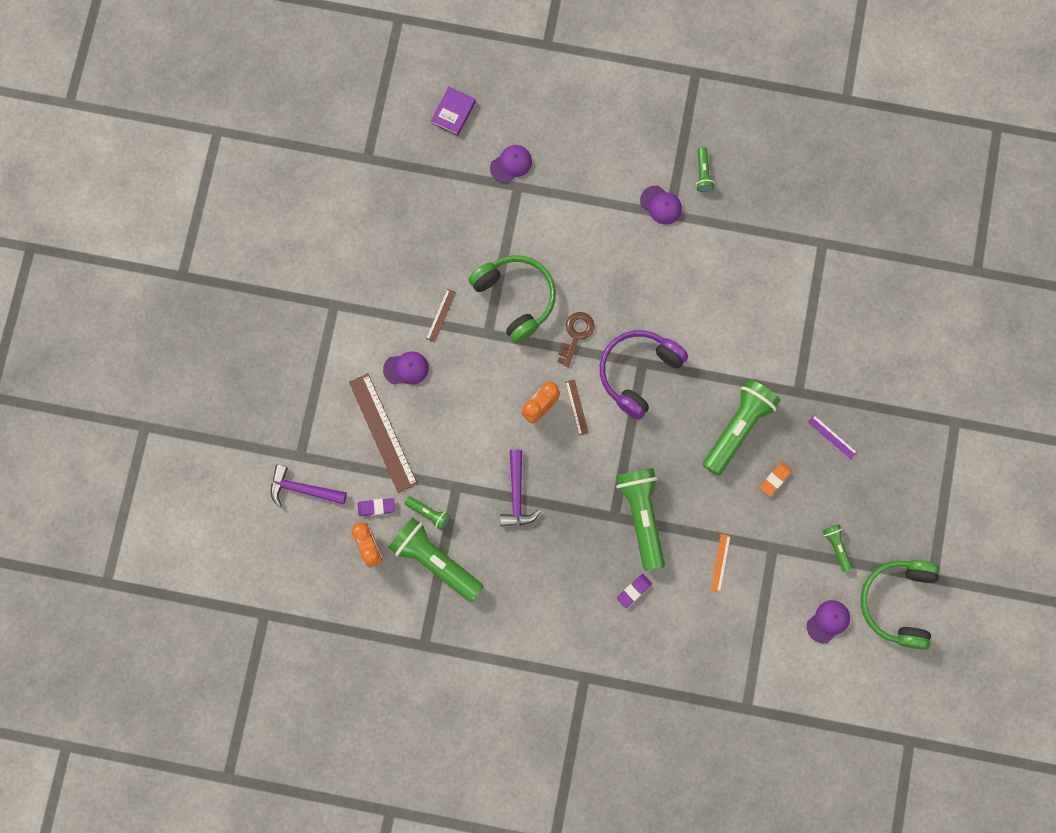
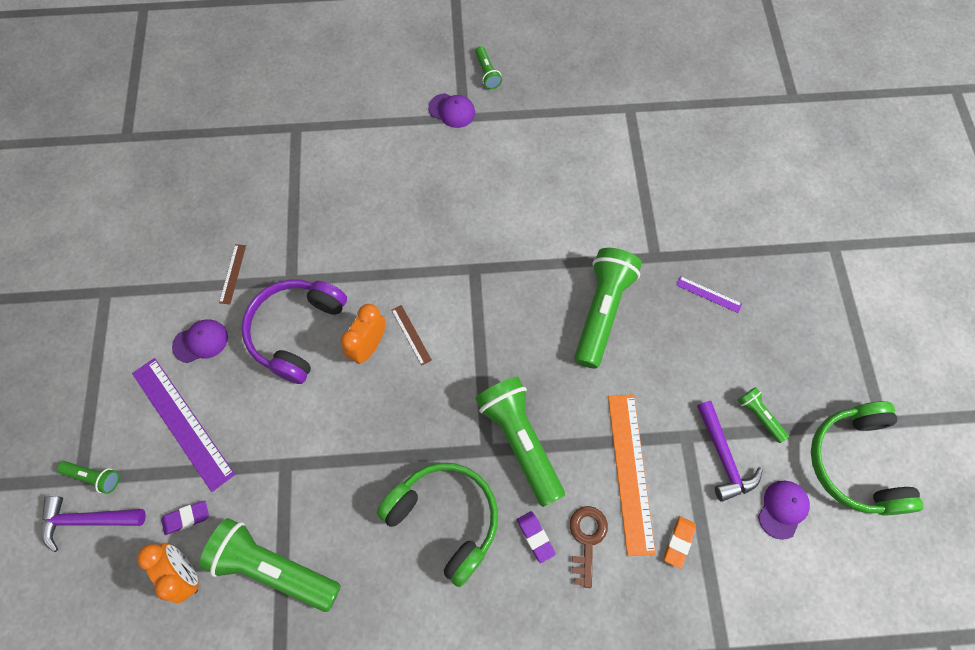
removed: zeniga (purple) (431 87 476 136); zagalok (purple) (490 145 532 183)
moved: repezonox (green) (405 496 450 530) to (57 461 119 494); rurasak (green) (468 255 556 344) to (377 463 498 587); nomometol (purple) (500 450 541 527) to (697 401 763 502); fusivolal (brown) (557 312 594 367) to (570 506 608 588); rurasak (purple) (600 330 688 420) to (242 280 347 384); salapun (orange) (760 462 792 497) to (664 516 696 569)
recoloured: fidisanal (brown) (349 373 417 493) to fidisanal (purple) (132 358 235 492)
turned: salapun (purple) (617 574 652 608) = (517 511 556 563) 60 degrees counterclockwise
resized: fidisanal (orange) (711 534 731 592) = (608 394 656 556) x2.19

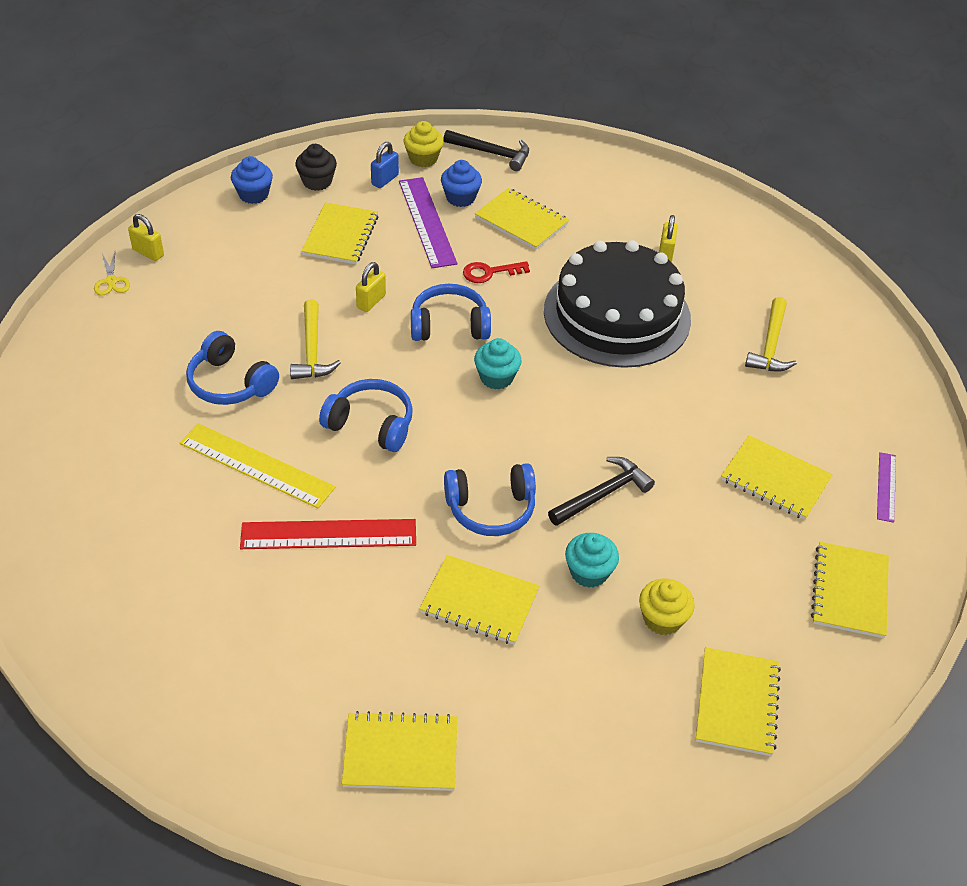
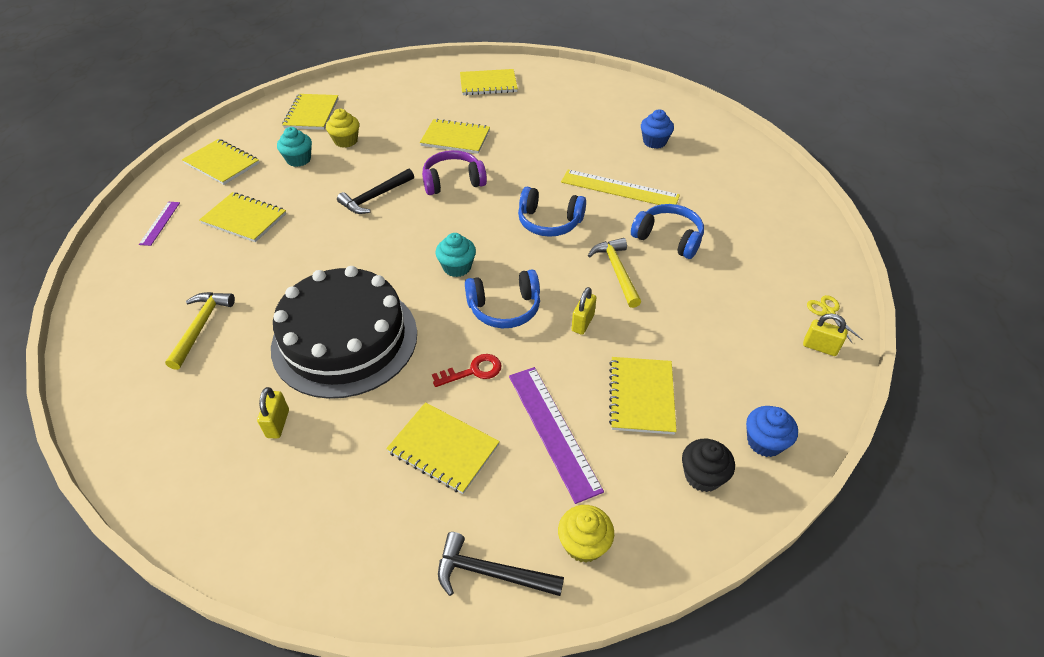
removed: fidisanal (red) (240 519 416 549); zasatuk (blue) (371 142 399 188)
moved: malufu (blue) (441 160 482 207) to (641 109 674 149); malufu (turquoise) (565 533 619 588) to (277 127 312 167)
recoloured: rurasak (blue) (444 463 536 536) to rurasak (purple) (422 150 487 195)
turned: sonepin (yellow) (811 542 889 638) = (182 139 259 185) 60 degrees counterclockwise

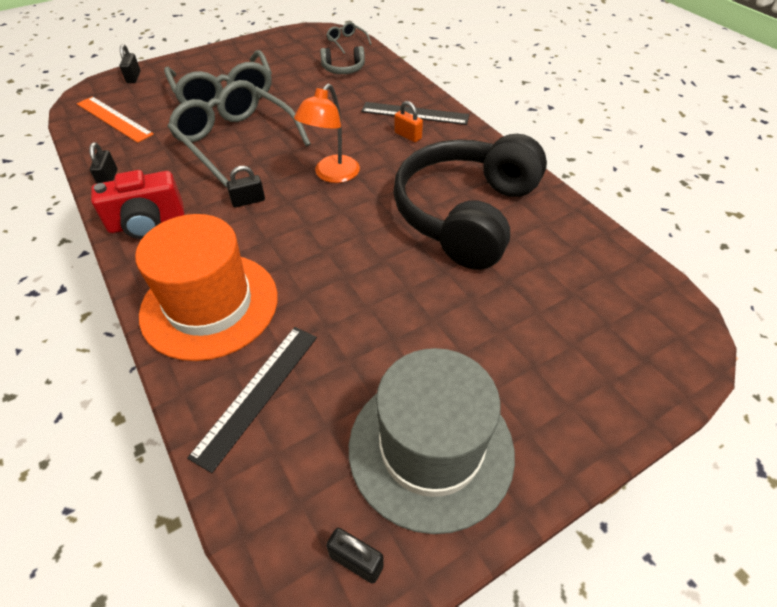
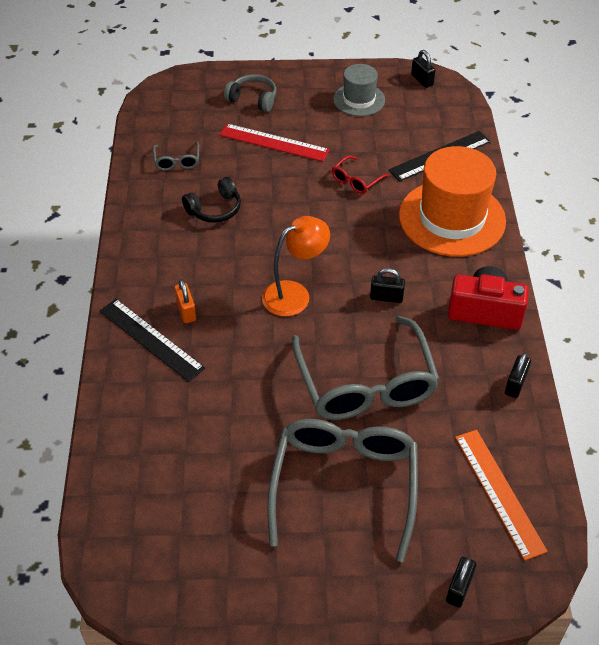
added: fidisanal (red) (220 124 330 162); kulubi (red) (332 156 389 194)
moved: rurasak (grey) (320 46 365 74) to (224 74 277 112); kulubi (grey) (326 22 372 54) to (153 142 199 171)
resized: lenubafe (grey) (349 348 515 534) = (333 64 385 116) x0.54; rurasak (black) (393 134 547 270) = (182 177 241 223) x0.40

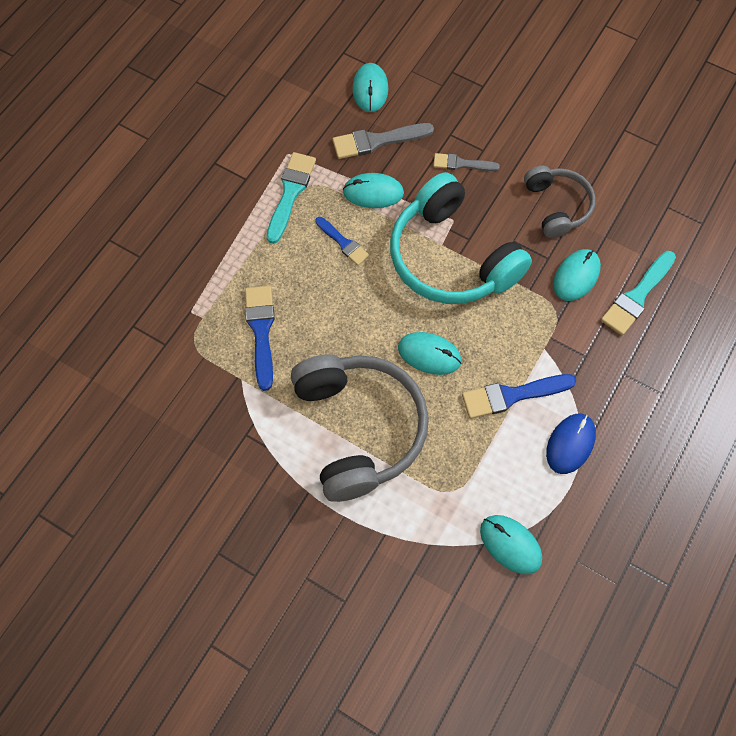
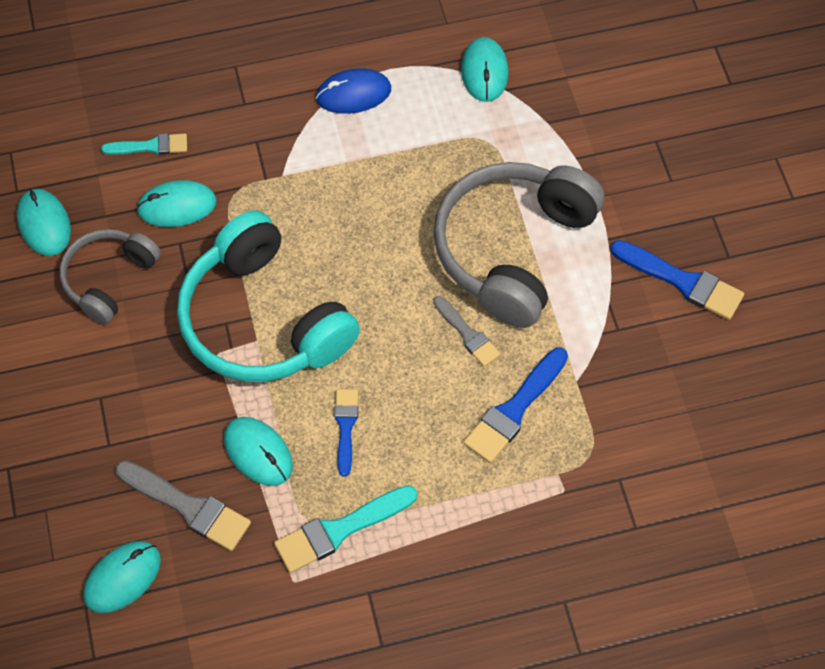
moved: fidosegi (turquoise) (398 332 462 375) to (17 189 71 256); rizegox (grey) (433 153 500 171) to (433 296 500 367); rizegox (blue) (462 374 576 419) to (610 240 744 320)
turned: rurasak (turquoise) (390 172 532 304) = (177 210 360 382) 135 degrees clockwise
resized: rizegox (turquoise) (601 251 676 335) = (101 134 187 155) x0.64

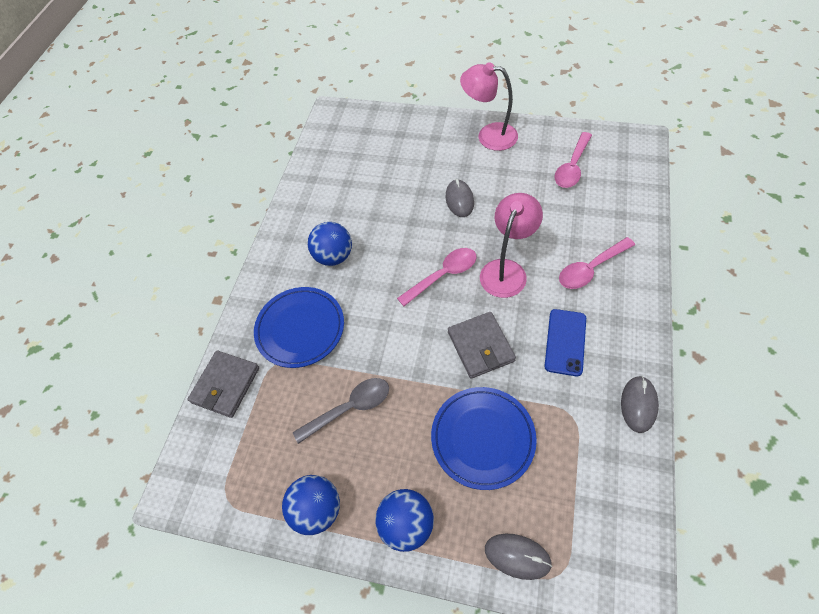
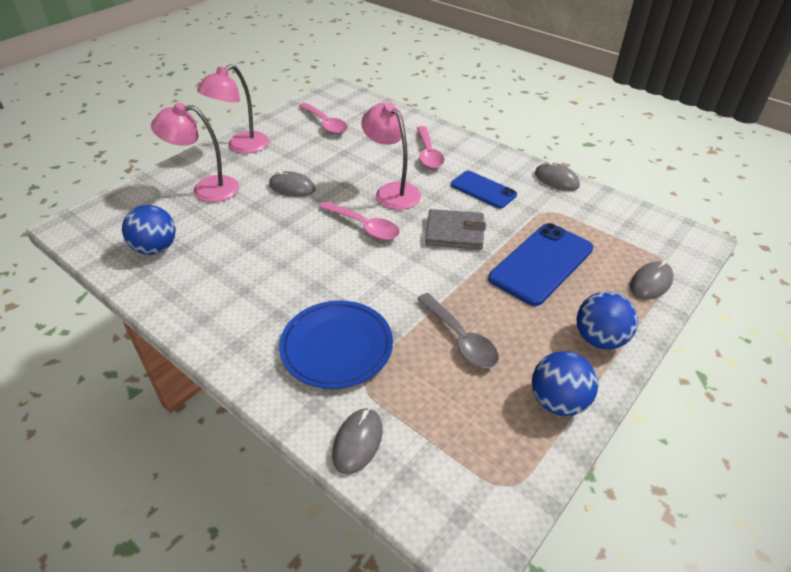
added: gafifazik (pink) (151 103 239 202)
moved: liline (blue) (308 222 352 266) to (122 205 176 255)
replaced: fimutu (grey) (187 350 259 418) to fidosegi (grey) (332 408 383 475); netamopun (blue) (431 387 537 490) to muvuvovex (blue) (488 223 594 306)
turned: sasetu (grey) (293 378 389 444) = (417 293 499 368) 150 degrees clockwise; sasetu (pink) (397 248 477 306) = (319 201 400 240) 135 degrees clockwise

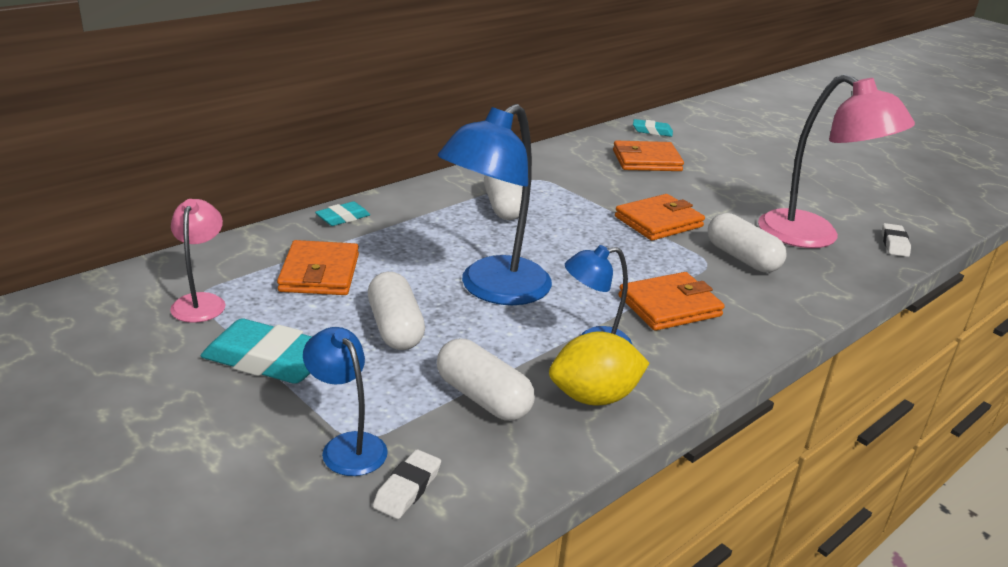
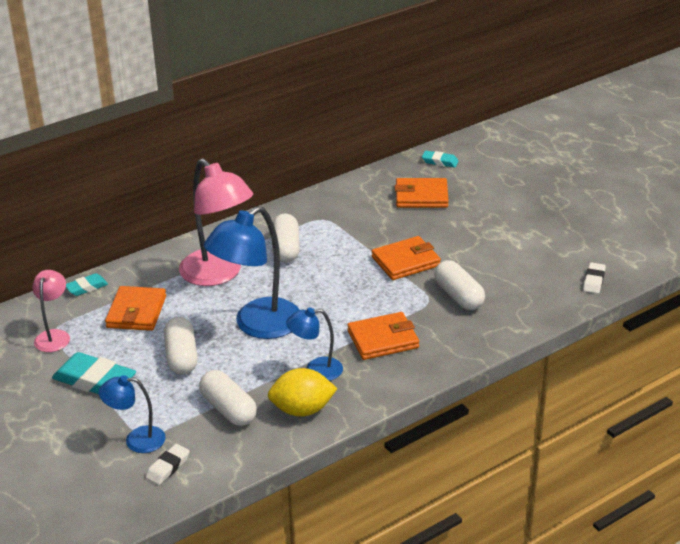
moved: salapun (turquoise) (315 201 370 226) to (66 273 108 296); gafifazik (pink) (758 74 915 248) to (179 159 253 286)
turned: gafifazik (blue) (303 327 388 476) = (99 375 165 453) 60 degrees counterclockwise

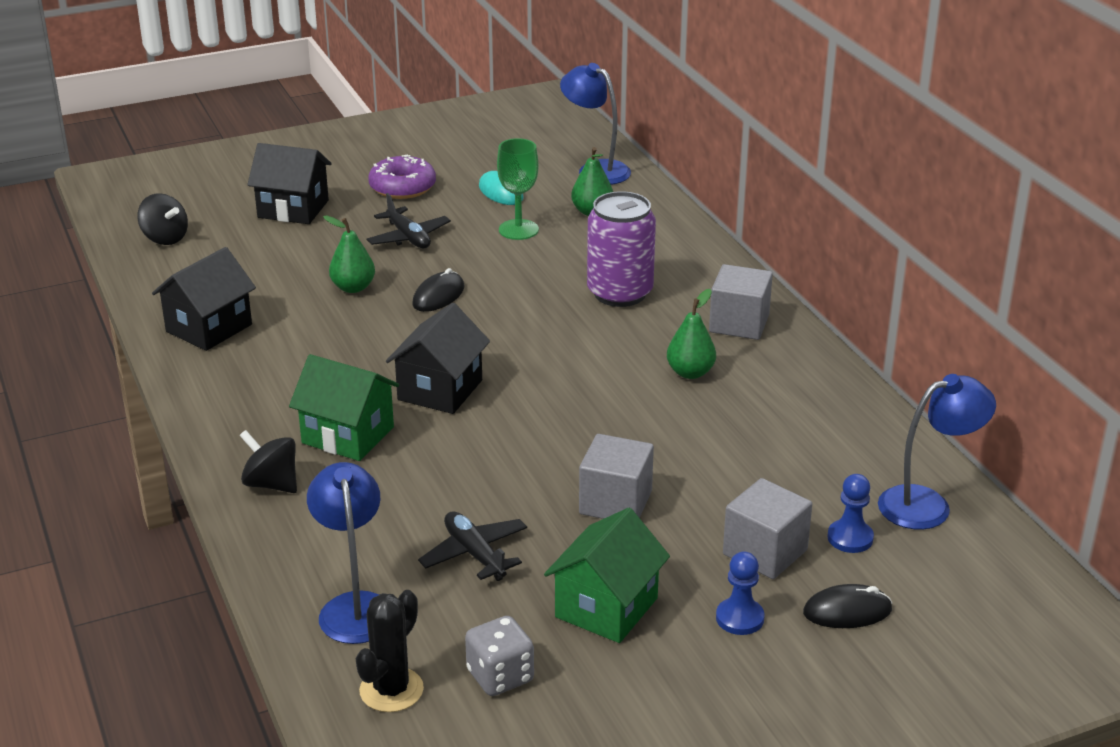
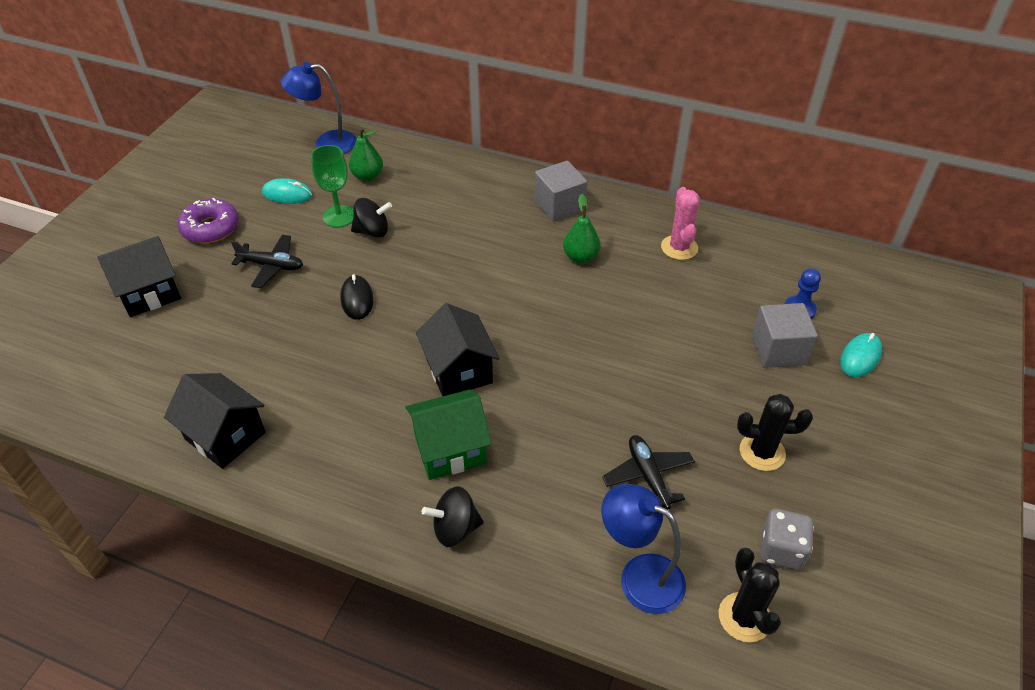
removed: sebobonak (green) (323 215 375 293); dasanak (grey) (579 434 654 519); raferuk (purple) (587 191 656 307); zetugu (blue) (716 552 765 635); gafifazik (blue) (878 374 996 530)
added: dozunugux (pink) (661 187 700 260)
moved: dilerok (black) (137 193 188 245) to (351 198 392 238)
replaced: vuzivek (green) (544 508 670 643) to dozunugux (black) (737 394 813 471)
recoloured: fidosegi (black) (803 584 892 628) to fidosegi (turquoise) (840 333 882 377)
turned: vuzivek (black) (152 247 256 351) = (164 373 266 469) 45 degrees counterclockwise; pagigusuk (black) (418 511 527 581) = (602 435 695 510) 60 degrees clockwise

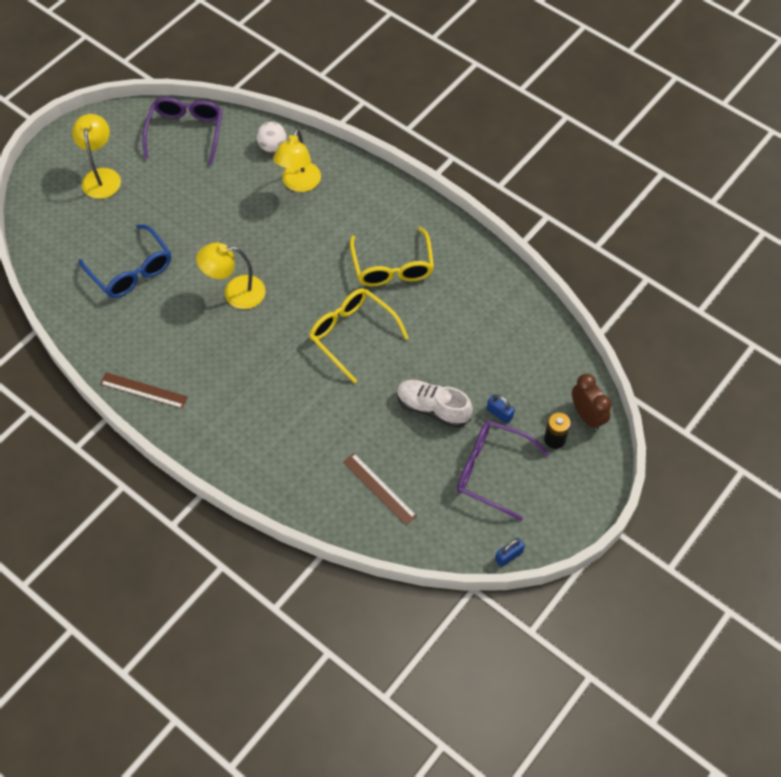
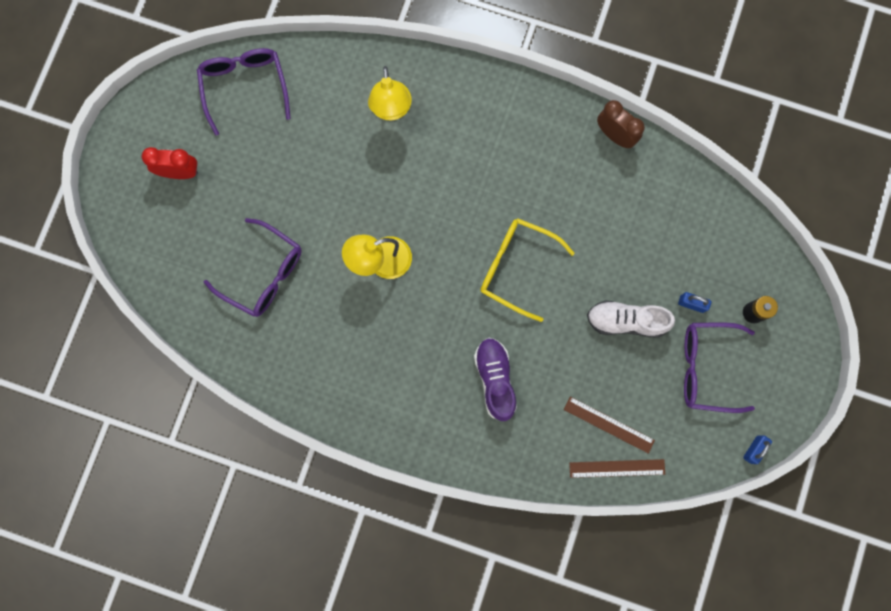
removed: liline (white) (257 122 287 152); kulubi (yellow) (350 227 434 286)
added: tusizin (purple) (474 338 517 421)
moved: fidisanal (brown) (100 372 188 409) to (569 459 665 478); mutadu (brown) (572 374 612 431) to (597 100 645 148)
replaced: gafifazik (yellow) (72 114 121 199) to mutadu (red) (142 147 198 179)
recoloured: kulubi (blue) (79 224 171 298) to kulubi (purple) (204 218 302 317)

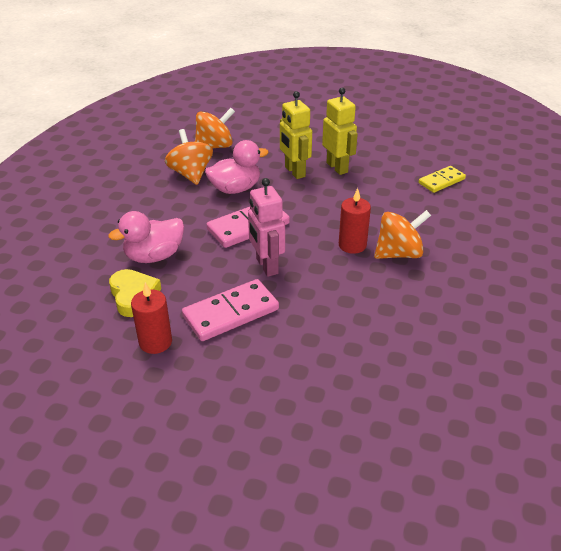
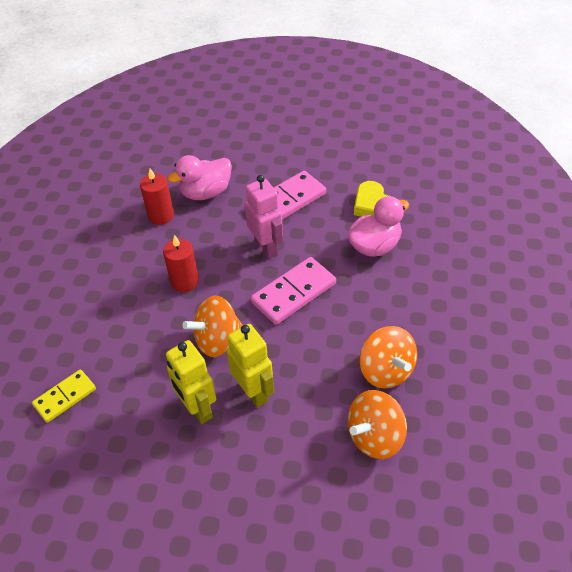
moved: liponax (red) (131 282 172 354) to (140 169 174 225); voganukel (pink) (205 140 269 194) to (167 155 232 200); dilerok (orange) (374 210 431 259) to (183 296 243 357)

